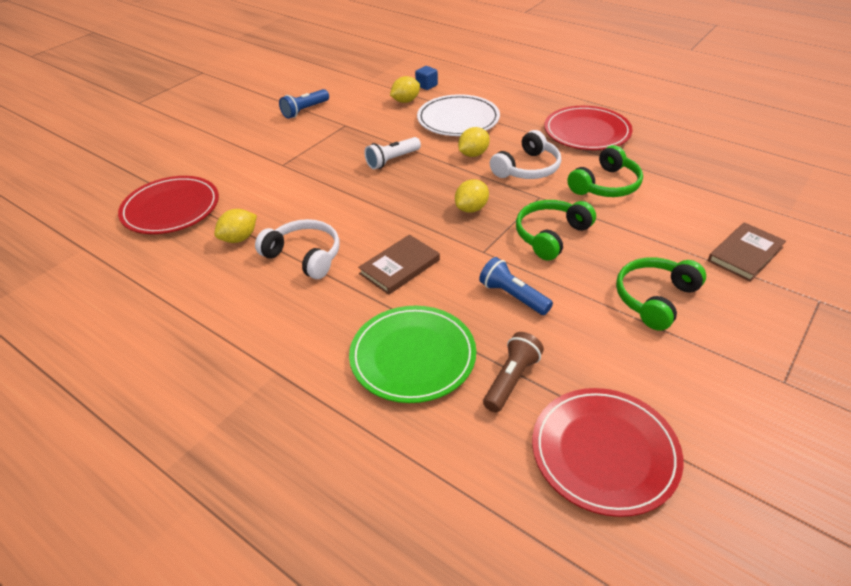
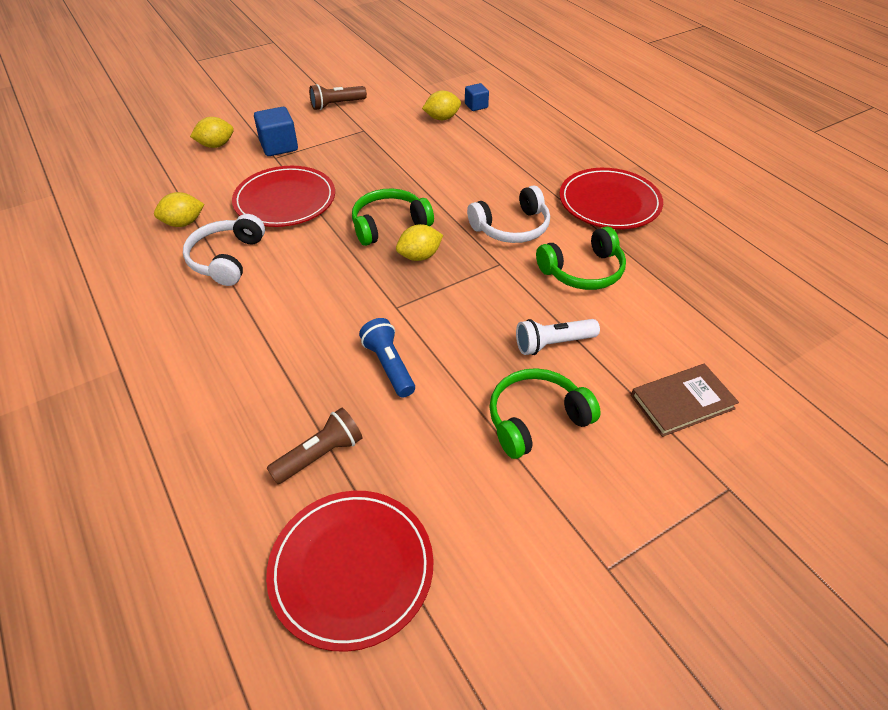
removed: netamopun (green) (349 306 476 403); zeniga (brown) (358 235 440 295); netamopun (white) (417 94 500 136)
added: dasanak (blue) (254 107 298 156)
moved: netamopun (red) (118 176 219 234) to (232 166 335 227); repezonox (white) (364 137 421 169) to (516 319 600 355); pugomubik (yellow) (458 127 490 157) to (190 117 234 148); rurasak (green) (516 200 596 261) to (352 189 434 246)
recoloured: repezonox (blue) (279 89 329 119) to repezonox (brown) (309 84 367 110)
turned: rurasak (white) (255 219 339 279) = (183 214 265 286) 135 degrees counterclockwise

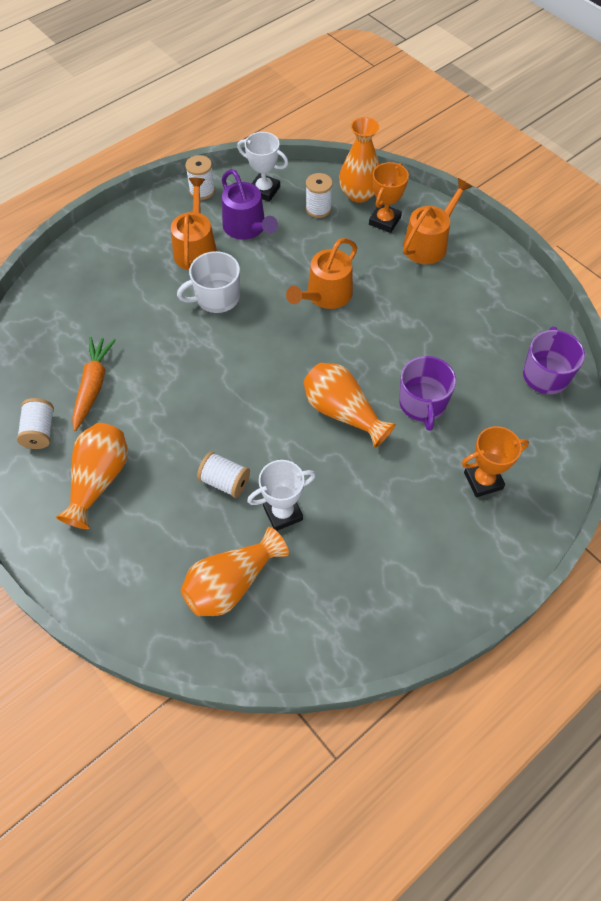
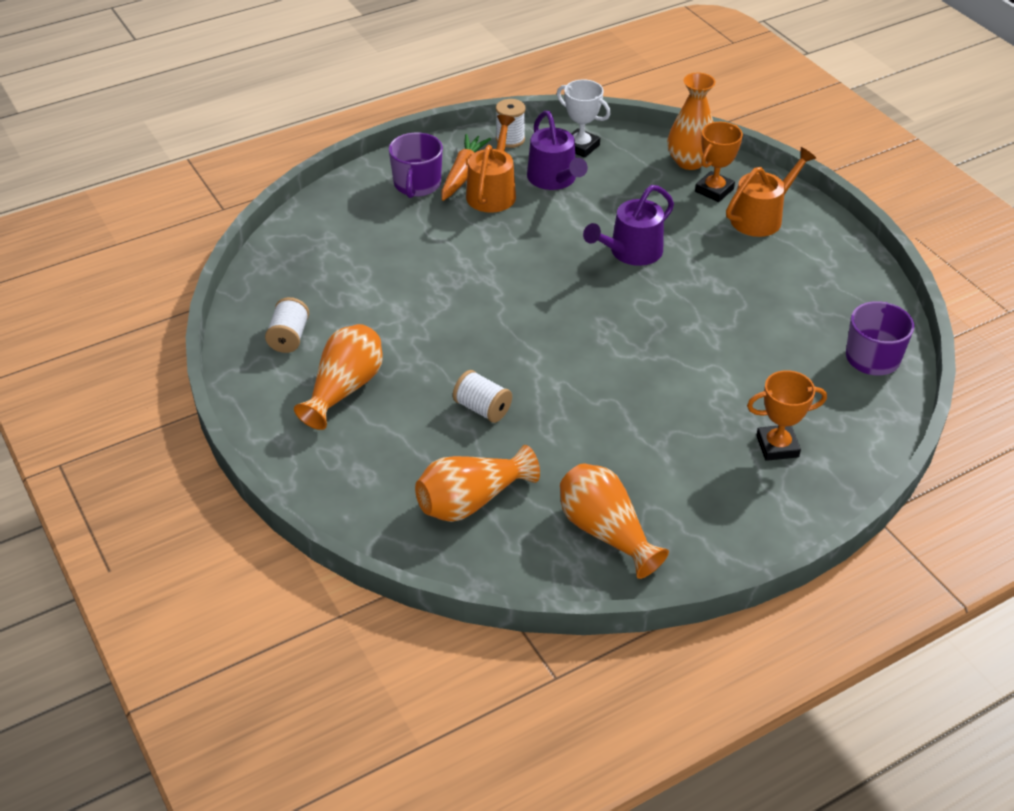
removed: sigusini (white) (177 251 240 313); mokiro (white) (247 460 316 531); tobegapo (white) (306 173 333 218)
moved: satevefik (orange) (72 337 116 431) to (441 134 491 201); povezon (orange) (303 363 396 448) to (560 463 669 579); sigusini (purple) (399 356 456 431) to (389 132 443 198)
recoloured: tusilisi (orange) (286 238 357 309) to tusilisi (purple) (583 185 674 266)

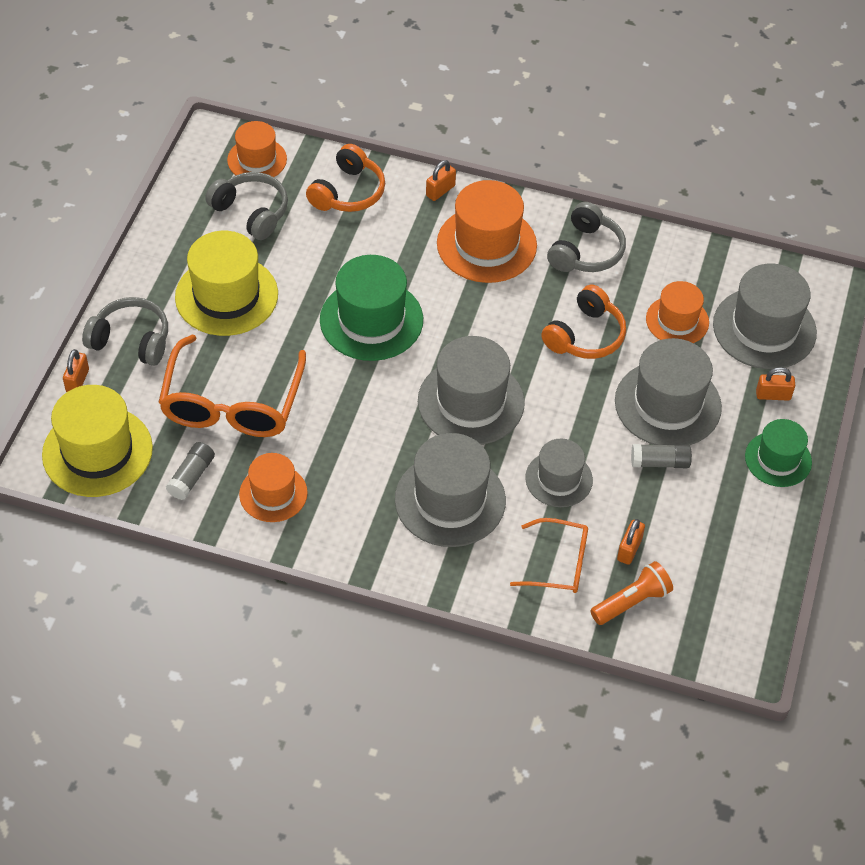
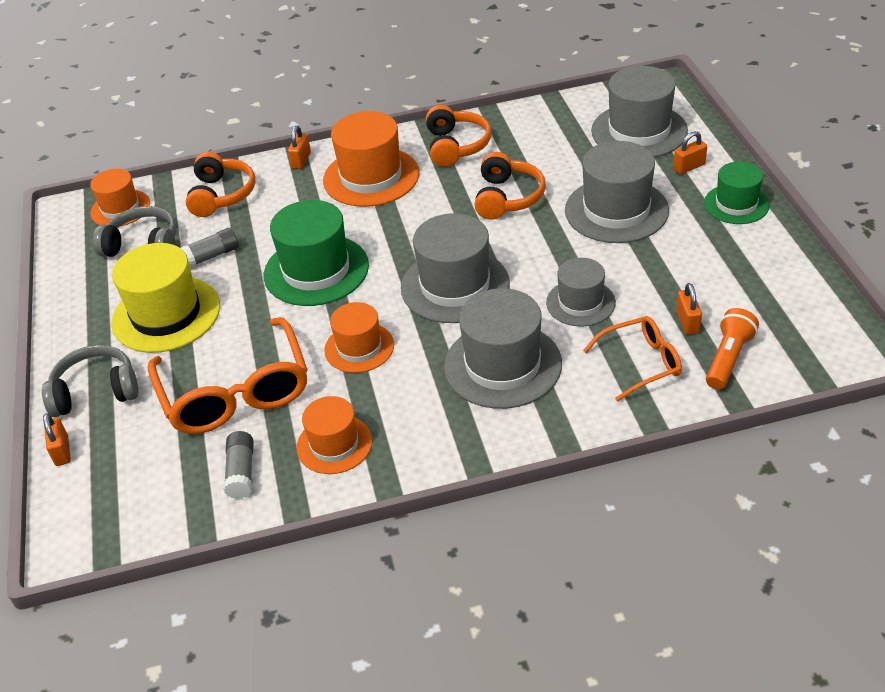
removed: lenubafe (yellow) (42 385 153 497)
moved: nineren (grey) (631 444 692 468) to (181 228 239 268); lenubafe (orange) (646 281 709 343) to (324 302 394 373)
recoloured: rurasak (grey) (547 202 626 272) to rurasak (orange) (426 105 491 167)

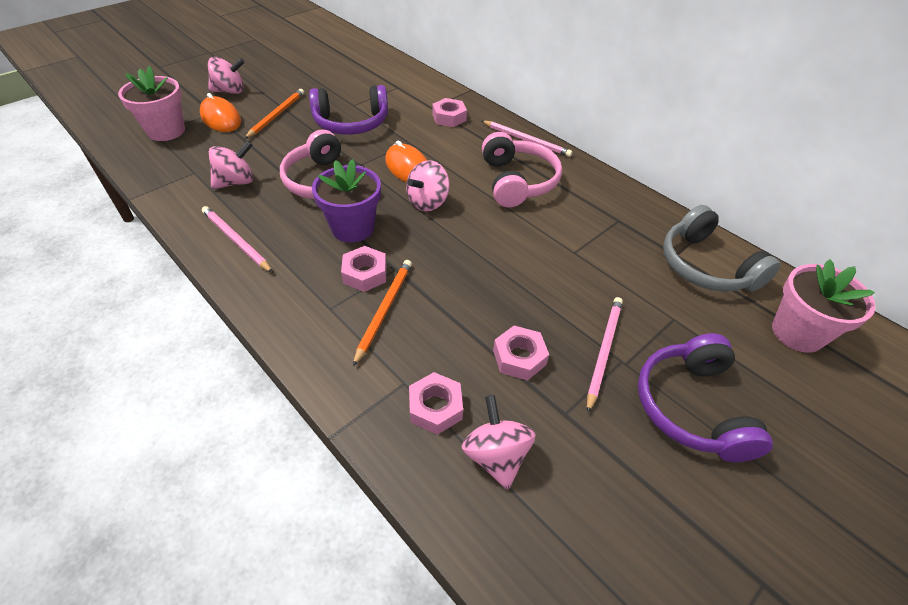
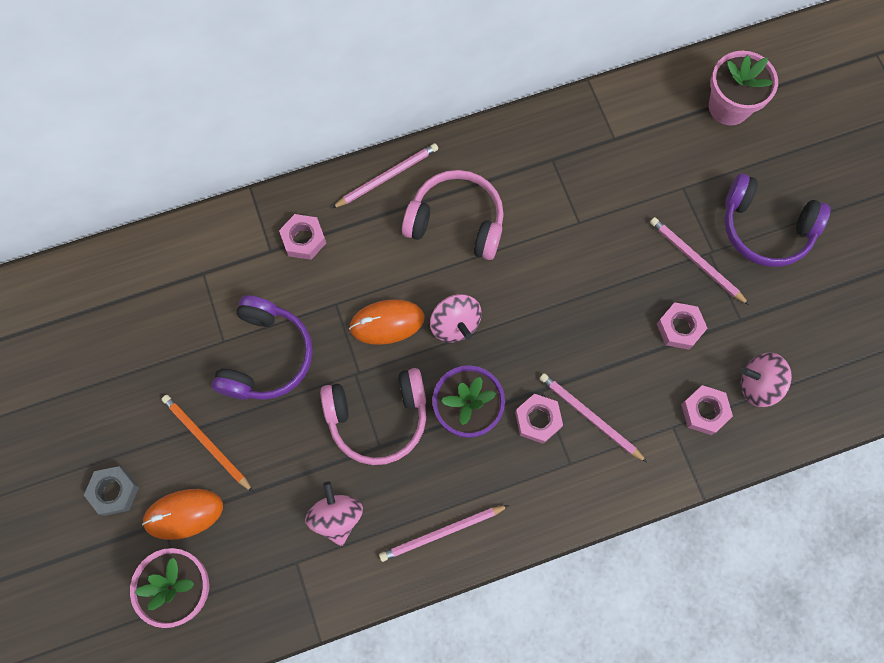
removed: rurasak (grey) (663 205 781 292)
replaced: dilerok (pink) (208 57 245 94) to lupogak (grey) (84 466 139 516)
recoloured: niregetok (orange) (353 260 412 366) to niregetok (pink) (539 373 647 462)

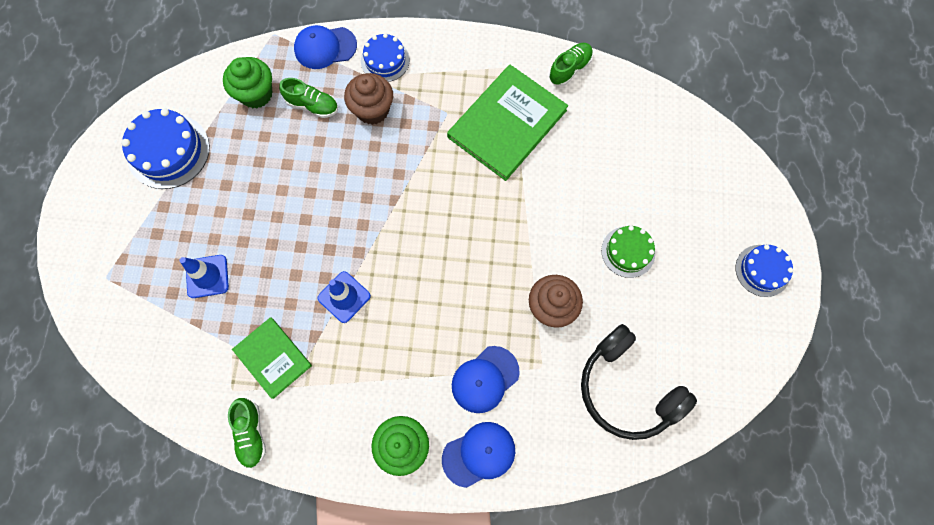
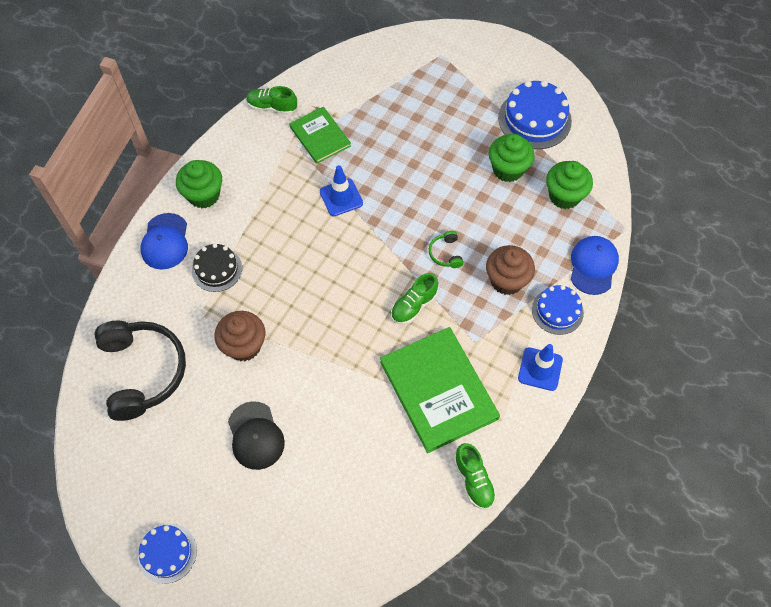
added: rurasak (green) (429 231 463 268); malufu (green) (489 134 535 182)
moved: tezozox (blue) (180 255 229 298) to (518 344 563 391); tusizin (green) (279 78 338 118) to (391 273 438 324)
replaced: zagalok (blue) (452 346 520 413) to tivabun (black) (192 243 242 292); tivabun (green) (601 226 655 278) to zagalok (black) (228 401 285 470)
turned: zeniga (green) (232 317 312 399) = (289 107 351 164) 75 degrees clockwise; rurasak (black) (581 324 697 440) = (94 321 186 421) 90 degrees clockwise

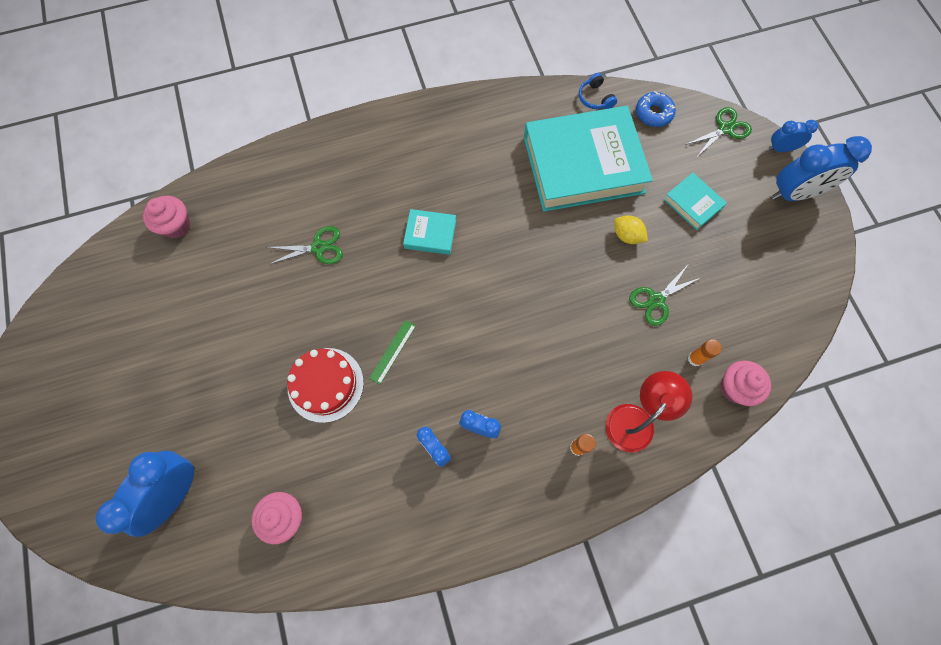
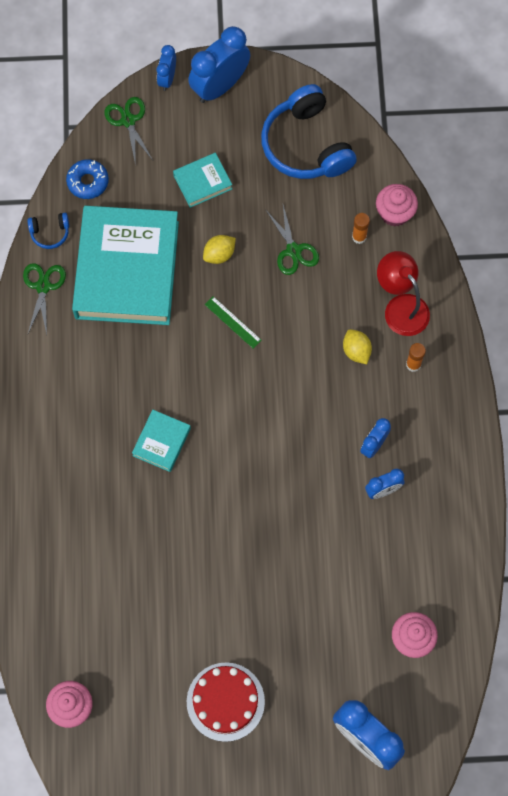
added: rurasak (blue) (261 84 357 179); pugomubik (yellow) (343 329 372 364)
moved: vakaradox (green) (266 226 343 265) to (23 263 66 334); tivabun (red) (288 348 364 423) to (187 662 265 742); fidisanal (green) (369 320 416 384) to (205 296 262 348)
turned: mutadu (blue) (772 136 872 201) = (188 26 250 103) 135 degrees counterclockwise

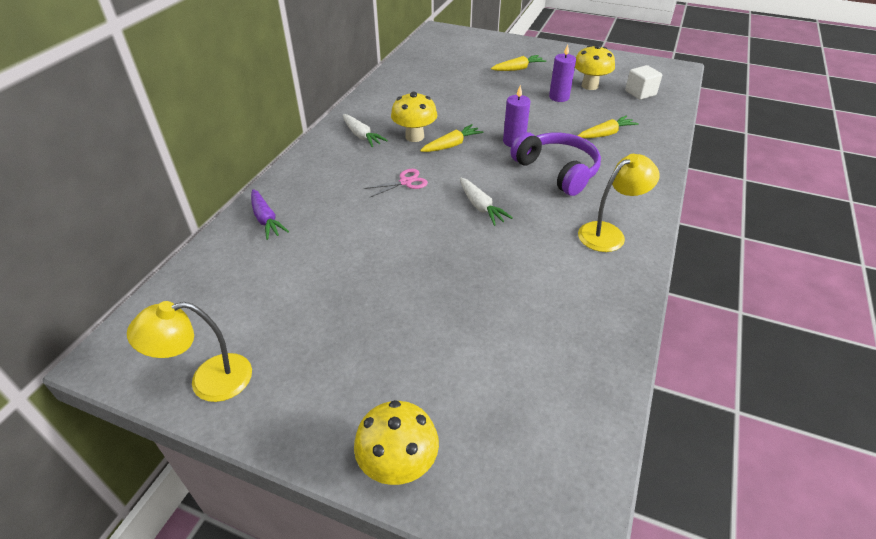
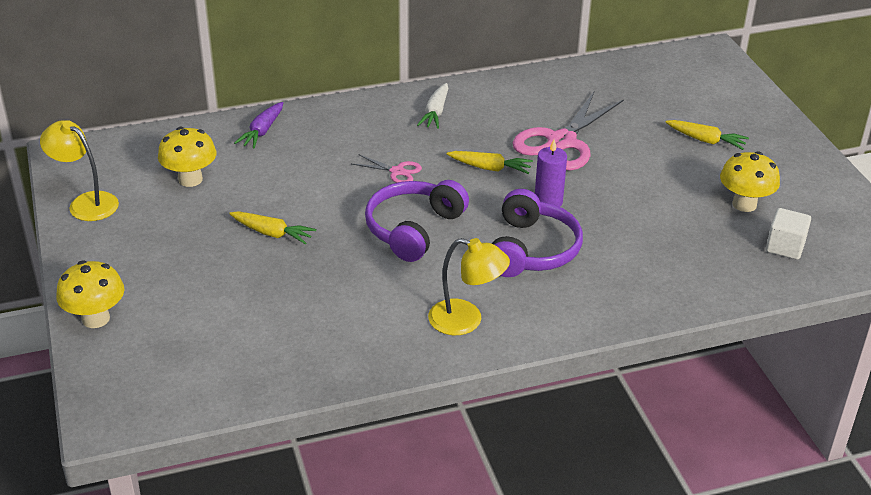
removed: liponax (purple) (549 44 576 102)
added: vakaradox (pink) (513 92 624 170)
moved: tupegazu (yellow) (391 92 437 142) to (158 127 216 187); satevefik (yellow) (578 116 639 138) to (229 211 316 244)
replaced: satevefik (white) (460 177 513 226) to rurasak (purple) (365 180 469 262)

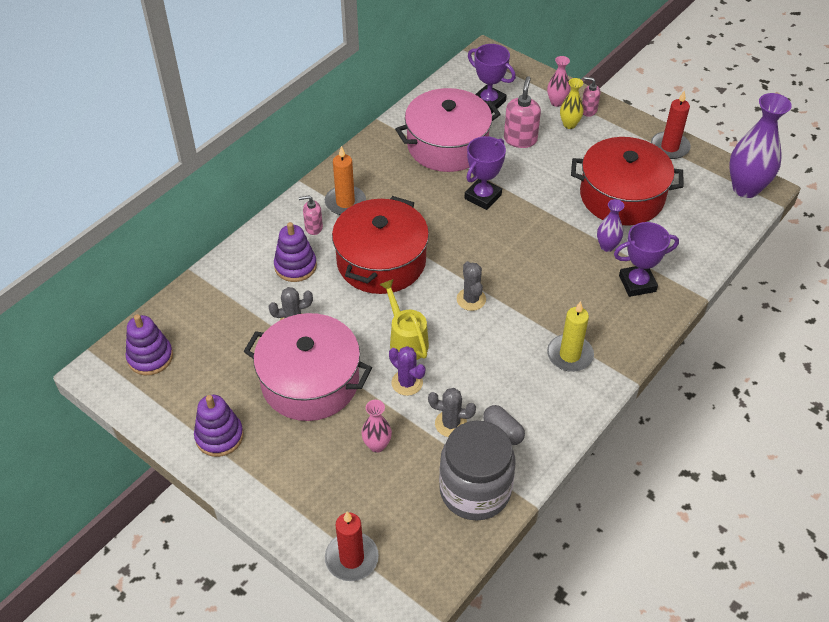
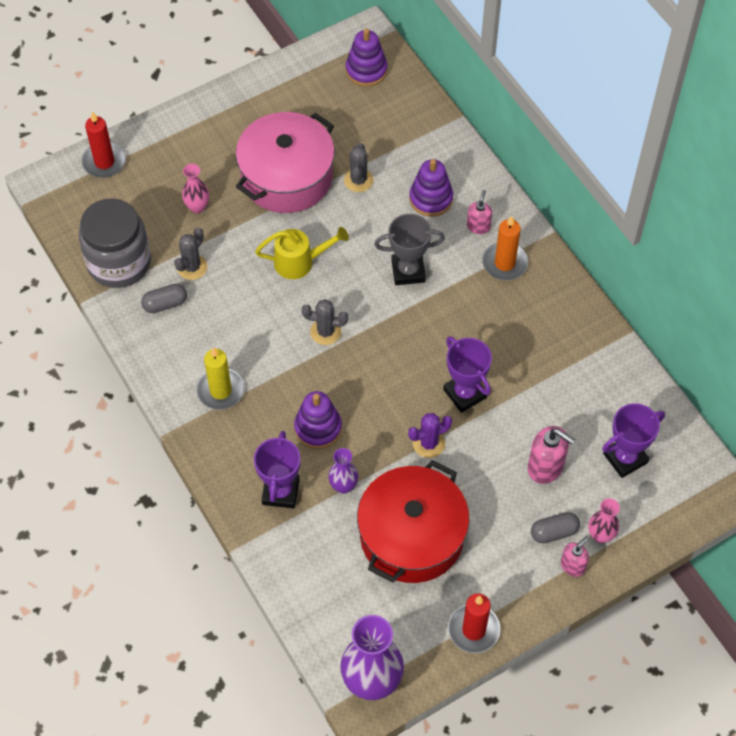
removed: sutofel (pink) (395 88 501 172)
moved: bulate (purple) (194 395 244 457) to (294 391 342 449); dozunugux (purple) (389 346 426 396) to (408 413 452 458)
replaced: sutofel (red) (332 196 429 294) to mokiro (grey) (374 214 445 285); povezon (yellow) (560 78 584 129) to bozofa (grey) (531 512 580 543)

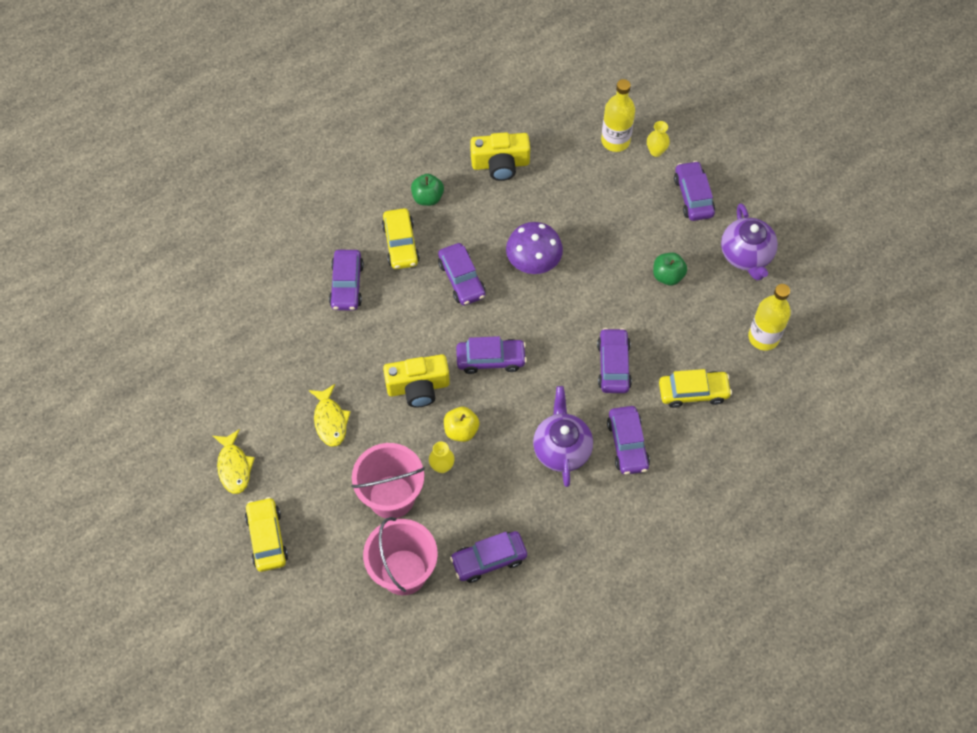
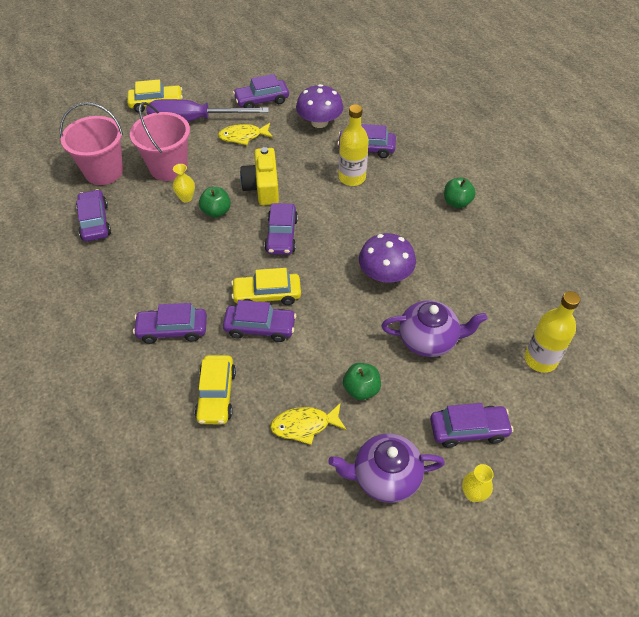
removed: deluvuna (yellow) (470 132 530 181)
added: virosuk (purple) (147 99 269 122); tupegazu (purple) (296 84 344 128)
moved: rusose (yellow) (213 429 255 494) to (270 403 347 445); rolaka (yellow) (382 208 420 269) to (231 268 301 305); rolaka (purple) (438 243 485 306) to (233 74 289 108); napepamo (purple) (533 386 593 487) to (381 300 488 357); povezon (yellow) (647 121 670 157) to (462 464 494 502); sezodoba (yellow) (748 284 791 351) to (339 104 369 186)
recoloured: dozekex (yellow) (444 407 479 442) to dozekex (green) (199 187 231 218)

